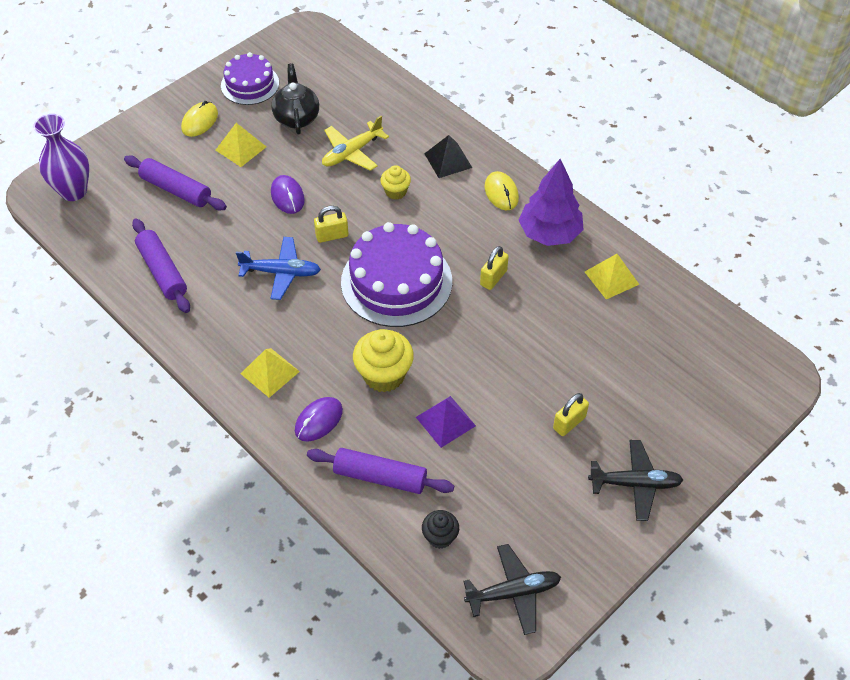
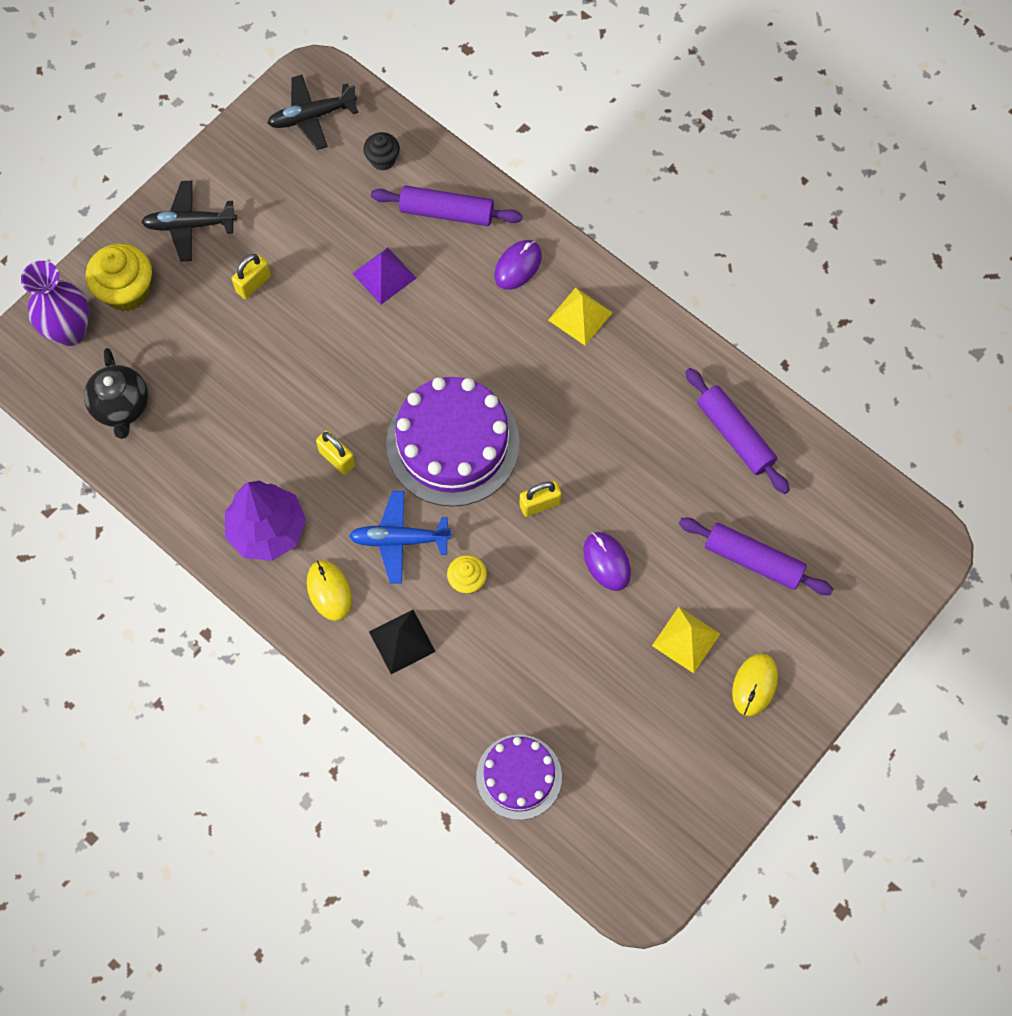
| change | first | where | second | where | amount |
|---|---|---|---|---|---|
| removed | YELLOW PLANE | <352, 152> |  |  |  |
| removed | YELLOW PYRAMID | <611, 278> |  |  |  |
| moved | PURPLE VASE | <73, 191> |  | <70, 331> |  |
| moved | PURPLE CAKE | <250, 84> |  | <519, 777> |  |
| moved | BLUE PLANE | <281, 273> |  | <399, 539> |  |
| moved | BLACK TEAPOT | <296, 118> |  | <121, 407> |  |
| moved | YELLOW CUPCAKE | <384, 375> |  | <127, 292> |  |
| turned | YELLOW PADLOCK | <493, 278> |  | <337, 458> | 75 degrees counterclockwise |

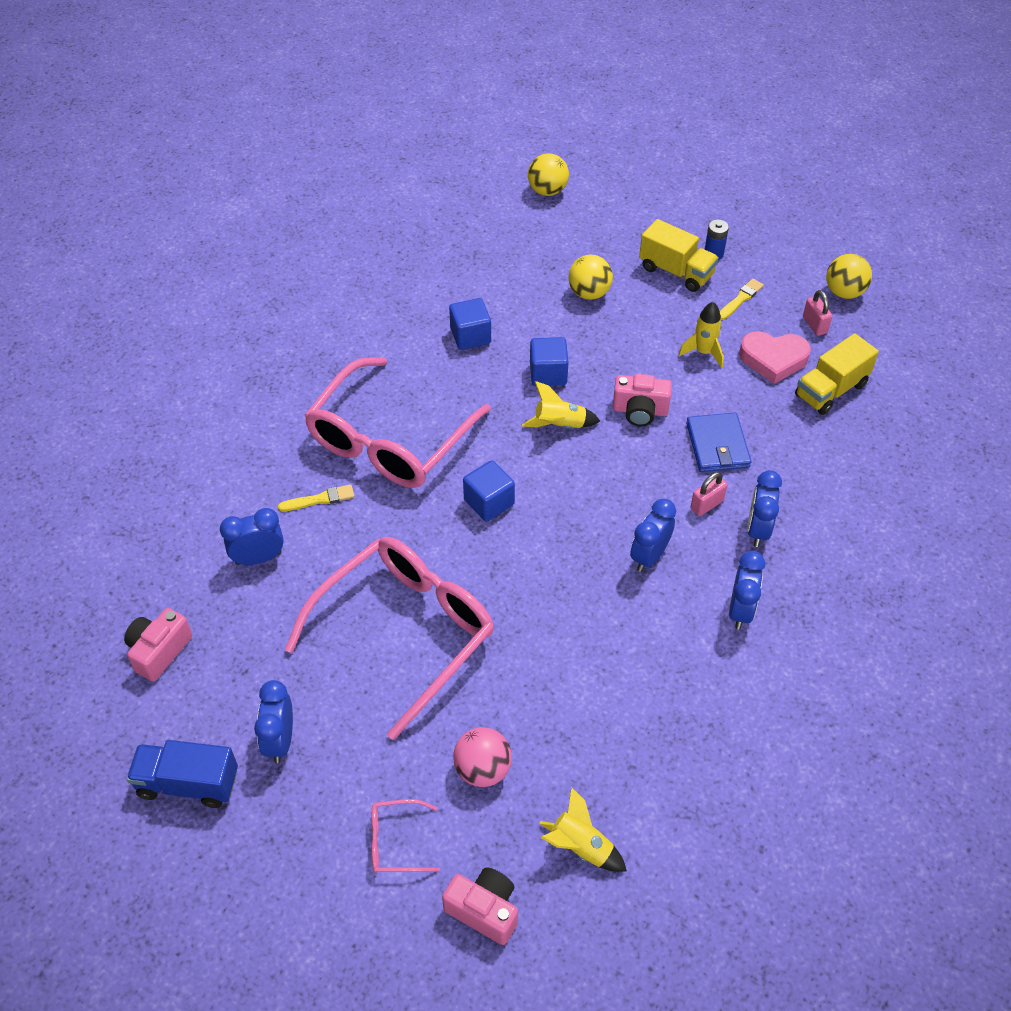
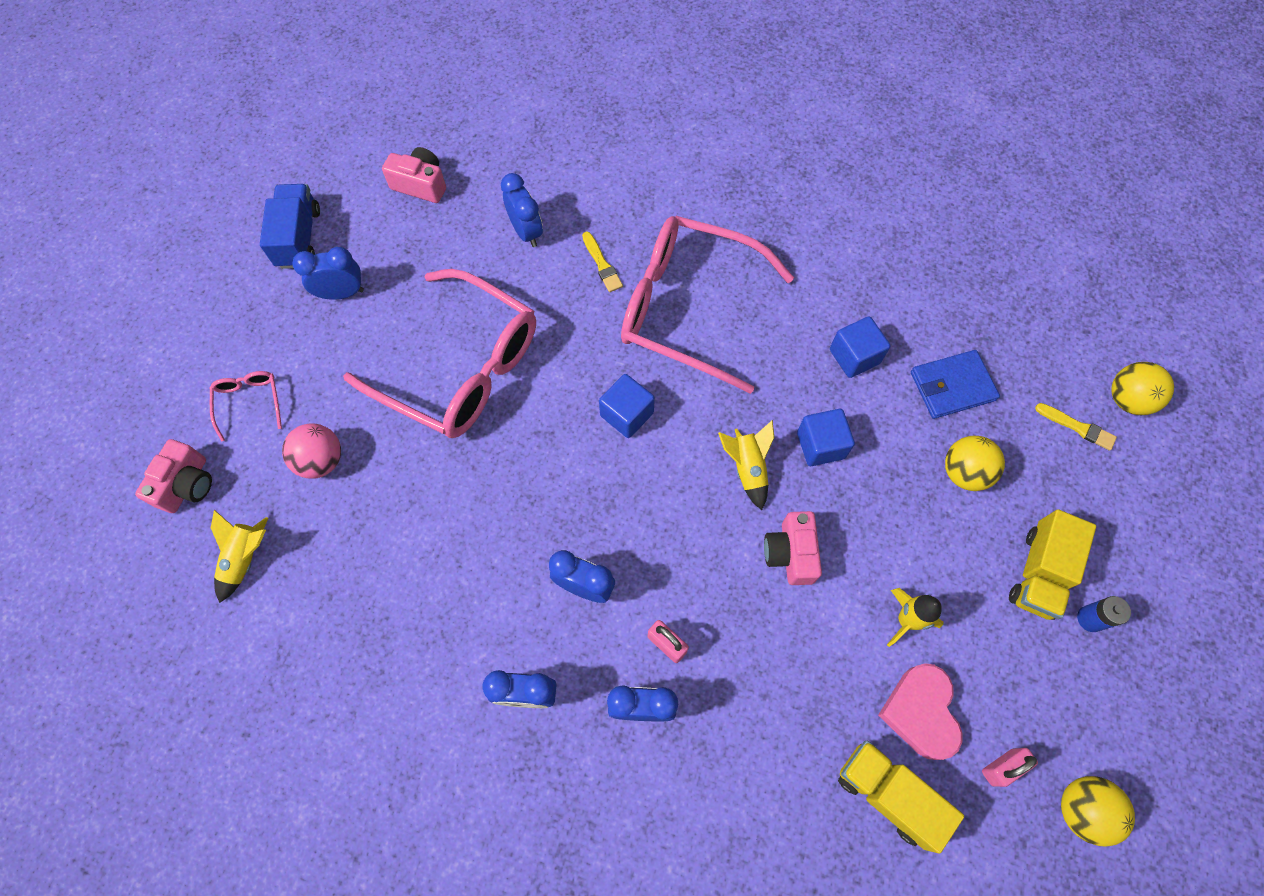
| change | first | where | second | where | amount |
|---|---|---|---|---|---|
| moved | BLUE WALLET | <717, 445> |  | <952, 386> |  |
| moved | YELLOW BRUSH | <740, 299> |  | <1077, 427> |  |

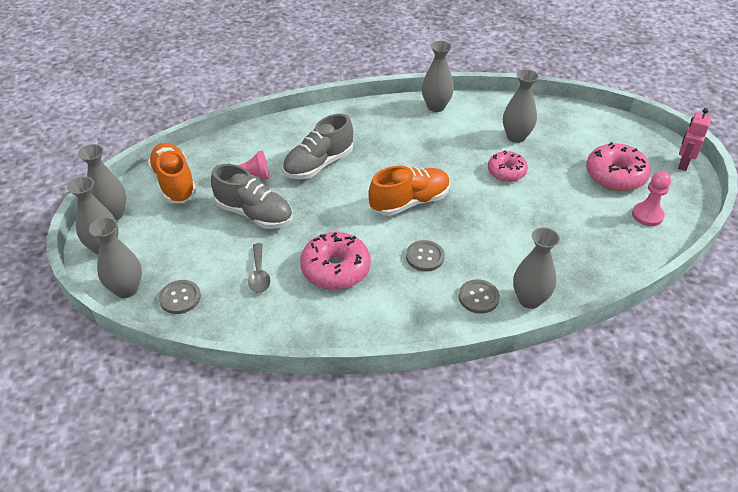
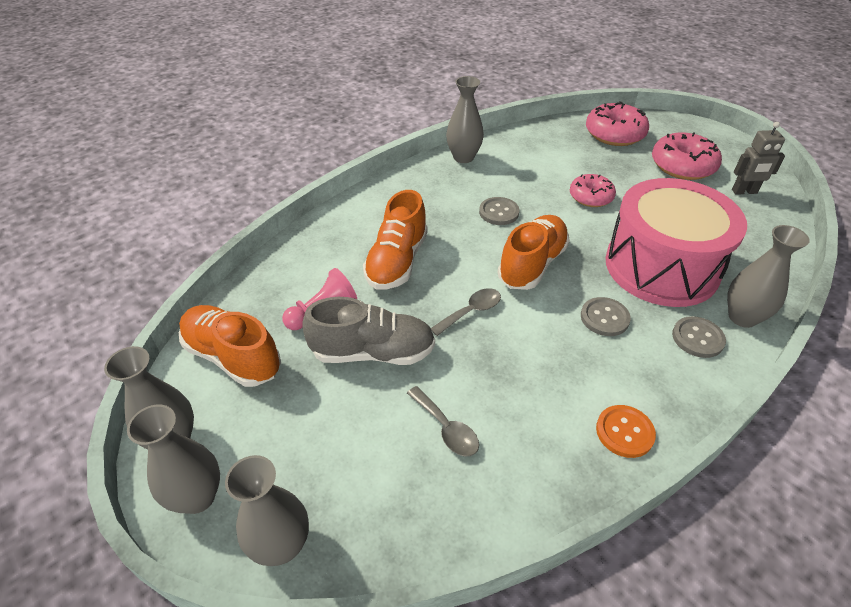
| change | first | where | second | where | amount |
|---|---|---|---|---|---|
| removed | GREY VASE | <516, 137> |  |  |  |
| removed | PINK ROBOT | <683, 164> |  |  |  |
| added |  |  | GREY SPOON | <471, 311> |  |
| added |  |  | ORANGE BUTTON | <624, 432> |  |
| added |  |  | PINK DRUM | <661, 267> |  |
| moved | GREY BUTTON | <180, 298> |  | <499, 212> |  |
| moved | PINK DONUT | <335, 269> |  | <614, 134> |  |
| replaced | PINK PAWN | <647, 215> | GREY ROBOT | <744, 192> |  |
| recoloured | GREY SHOE | <318, 164> | ORANGE SHOE | <397, 261> |  |

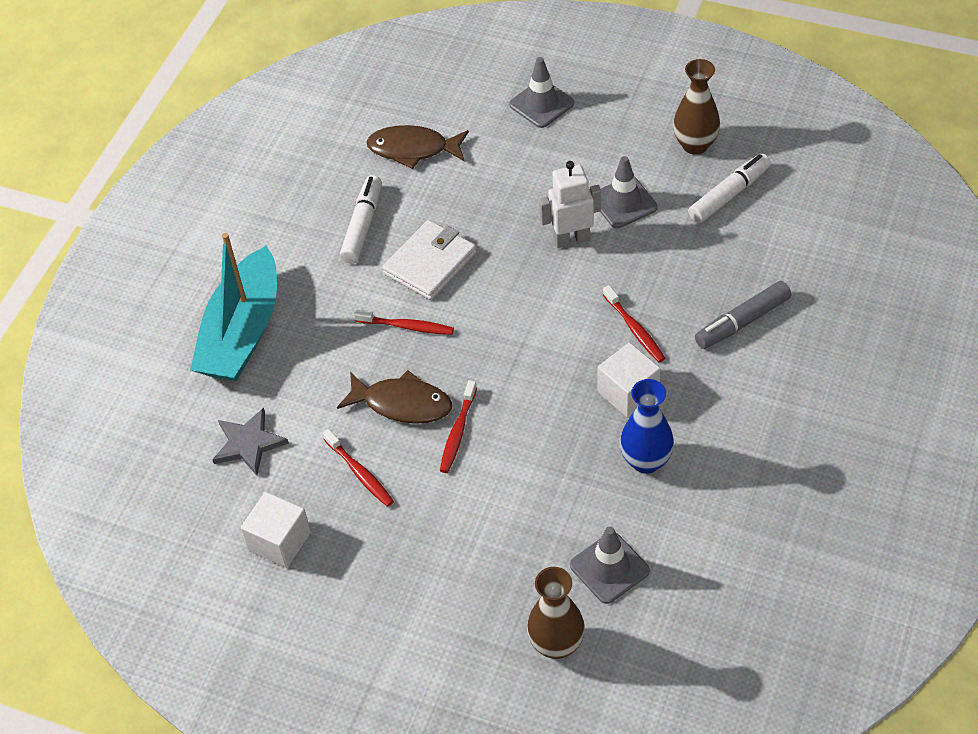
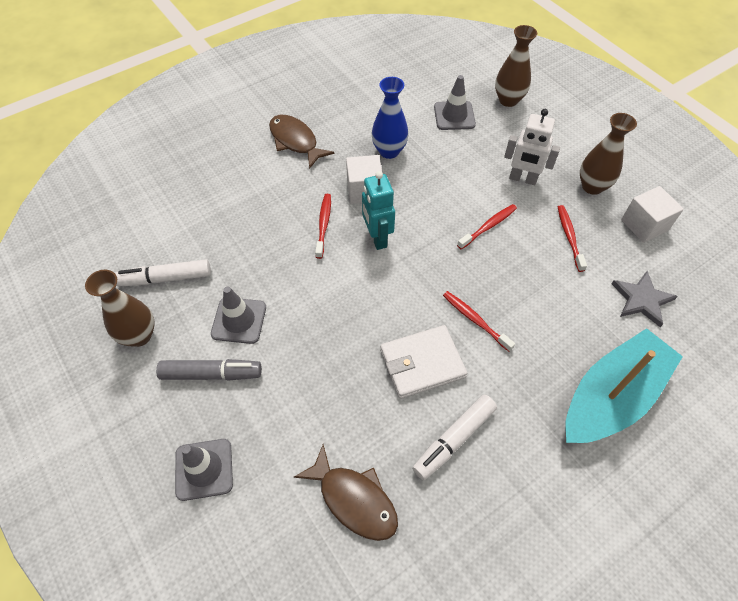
| change | first | where | second | where | amount |
|---|---|---|---|---|---|
| added |  |  | TURQUOISE ROBOT | <377, 238> |  |
| added |  |  | BROWN VASE | <592, 186> |  |
| moved | BROWN FISH | <402, 404> |  | <295, 141> |  |
| moved | WHITE ROBOT | <571, 239> |  | <522, 179> |  |
| moved | GREY MARKER | <742, 322> |  | <211, 374> |  |

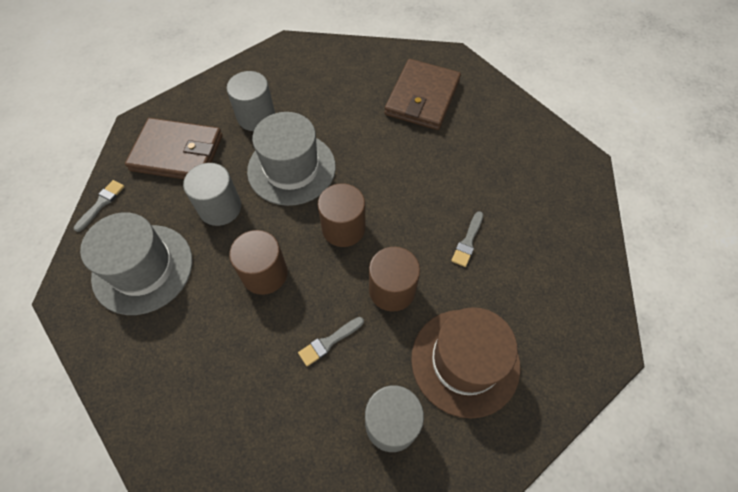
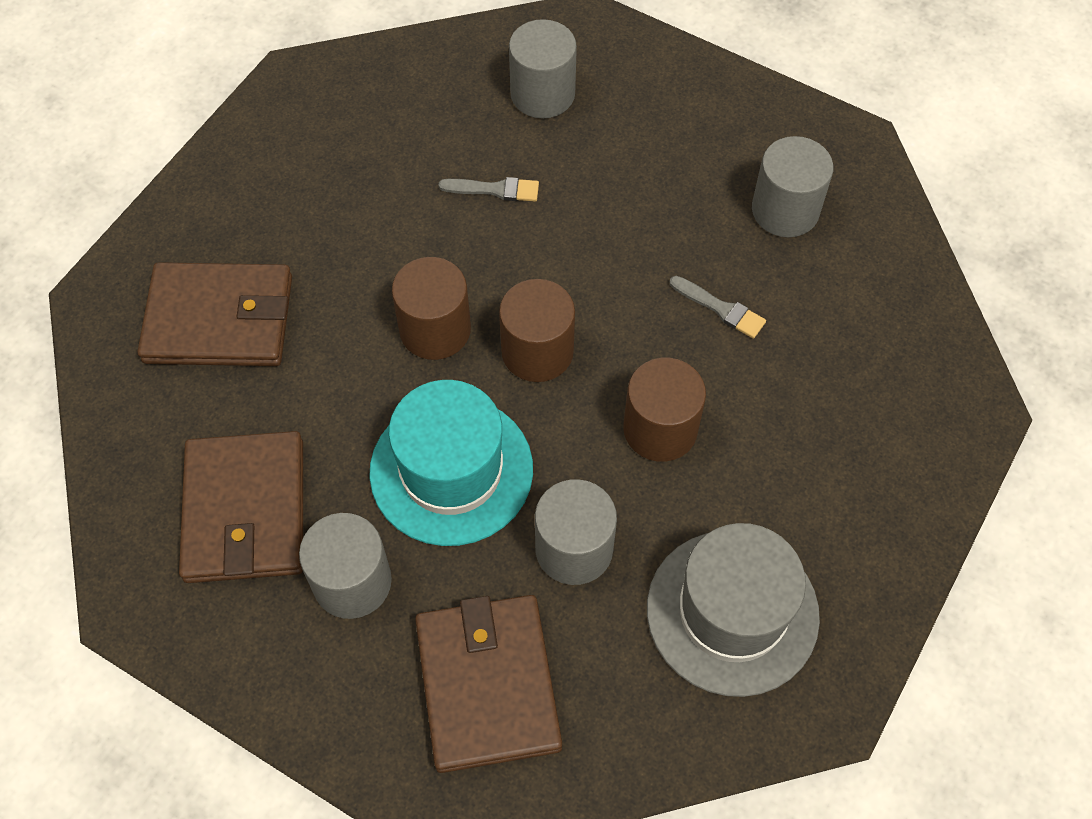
| change | first | where | second | where | amount |
|---|---|---|---|---|---|
| removed | GREY BRUSH | <101, 203> |  |  |  |
| removed | BROWN HAT | <465, 361> |  |  |  |
| added |  |  | BROWN WALLET | <245, 511> |  |
| added |  |  | GREY CYLINDER | <542, 94> |  |
| moved | BROWN CYLINDER | <392, 290> |  | <435, 329> |  |
| recoloured | GREY HAT | <291, 168> | TURQUOISE HAT | <451, 470> |  |

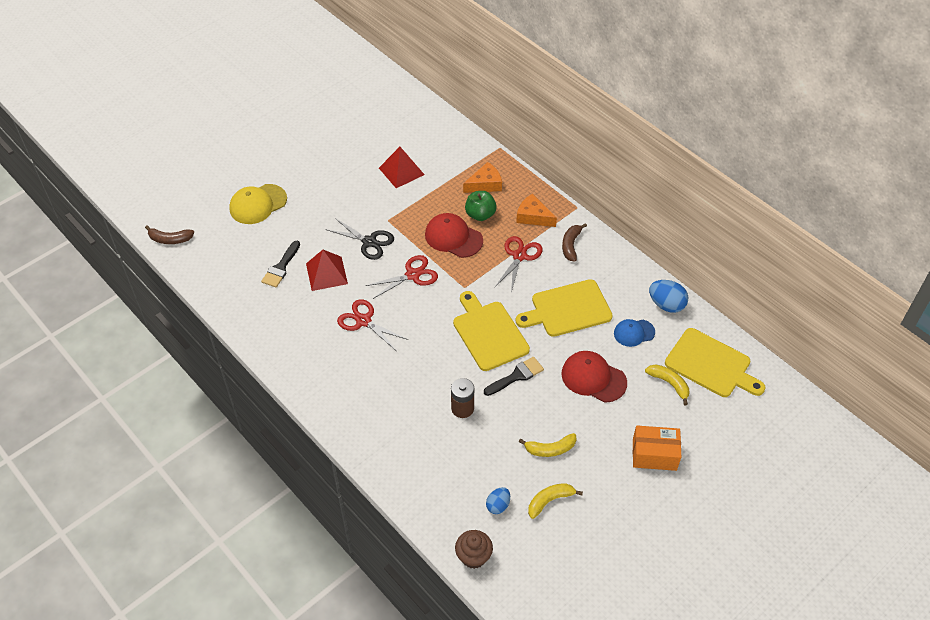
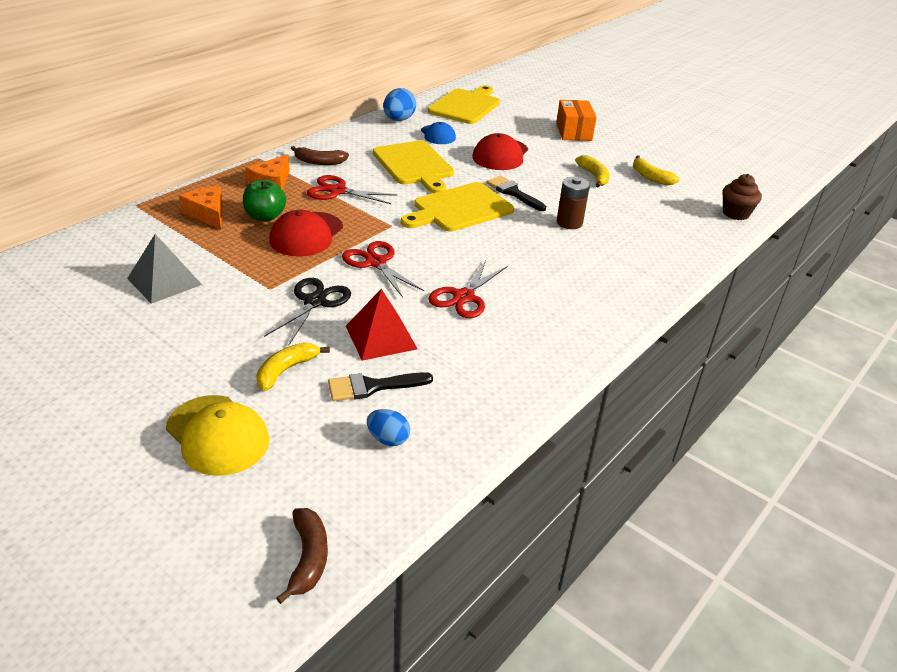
| change | first | where | second | where | amount |
|---|---|---|---|---|---|
| moved | BLUE EGG | <498, 505> |  | <388, 439> |  |
| moved | YELLOW BANANA | <669, 384> |  | <286, 370> |  |
| recoloured | RED PYRAMID | <401, 171> | GREY PYRAMID | <164, 281> |  |
| turned | BLACK BRUSH | <281, 267> |  | <373, 386> | 150 degrees clockwise |

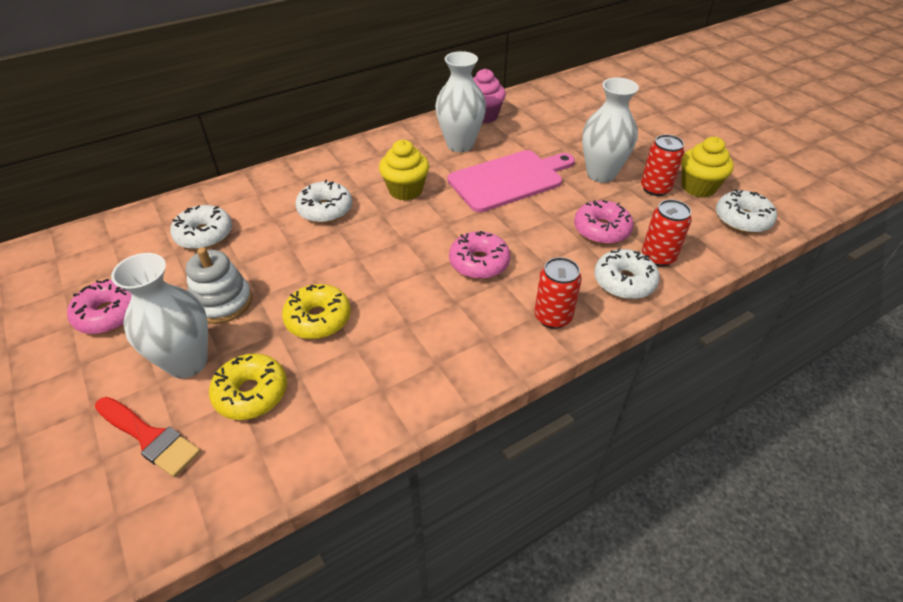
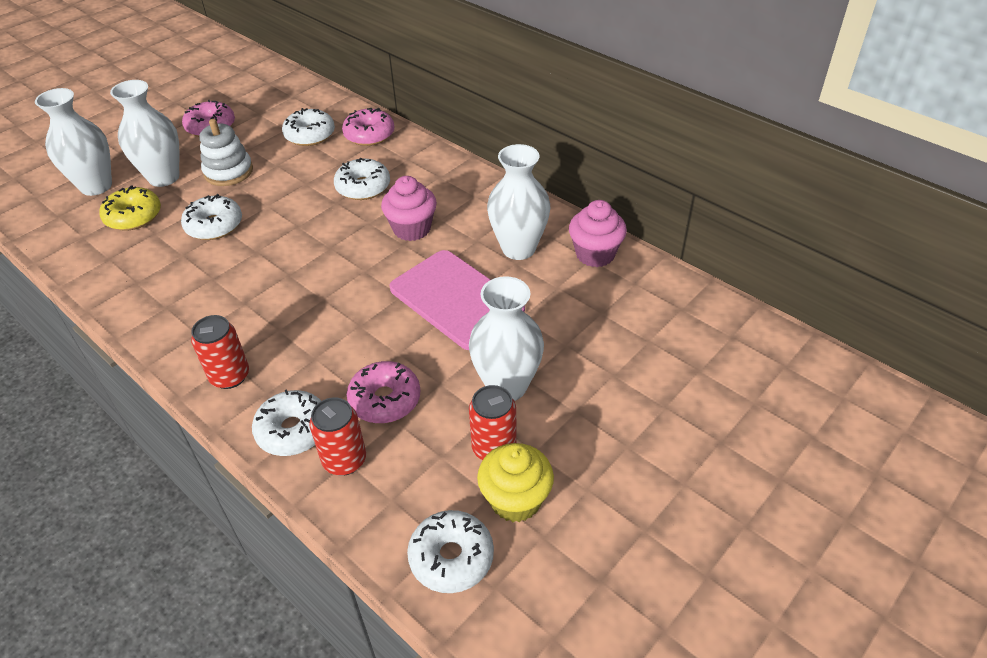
| change | first | where | second | where | amount |
|---|---|---|---|---|---|
| moved | PINK DONUT | <479, 263> |  | <369, 135> |  |
| replaced | RED BRUSH | <149, 437> | WHITE VASE | <96, 186> |  |
| recoloured | YELLOW DONUT | <318, 319> | WHITE DONUT | <214, 225> |  |
| recoloured | YELLOW CUPCAKE | <405, 190> | PINK CUPCAKE | <412, 229> |  |

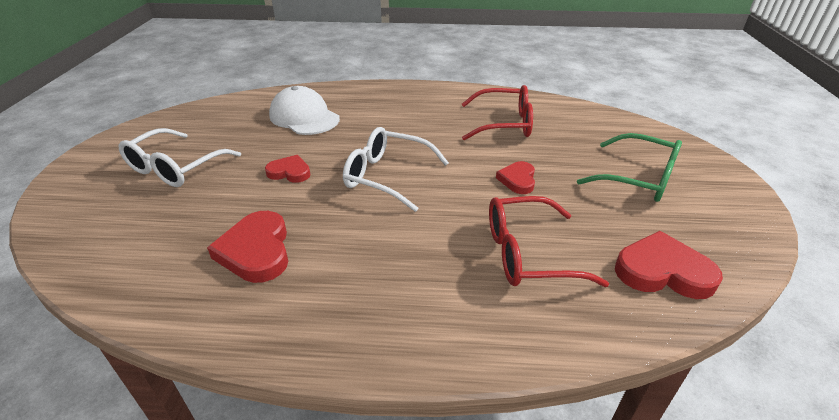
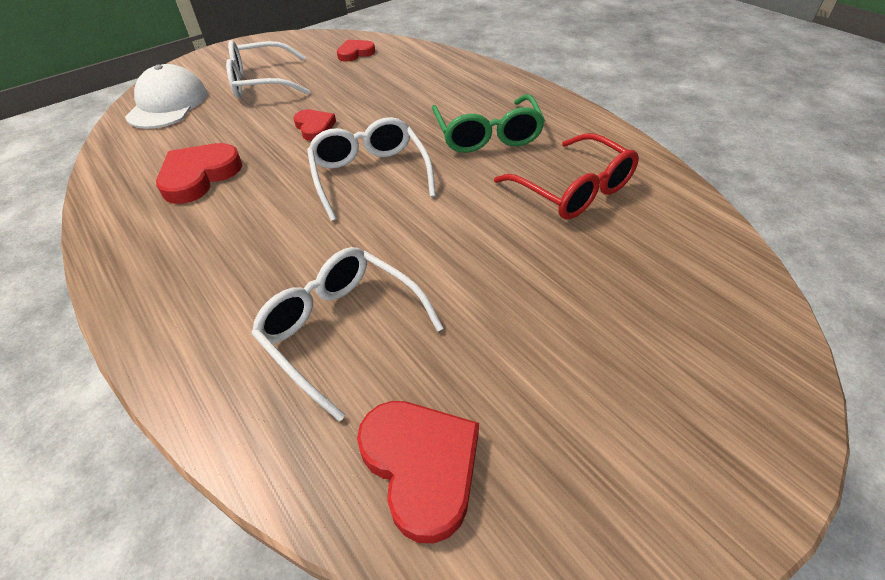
| change | first | where | second | where | amount |
|---|---|---|---|---|---|
| moved | WHITE CAP | <304, 117> |  | <168, 104> |  |
| moved | RED HEART | <517, 180> |  | <355, 53> |  |
| moved | GREEN GLASSES | <637, 178> |  | <487, 135> |  |
| recoloured | RED GLASSES | <528, 254> | WHITE GLASSES | <342, 330> |  |

